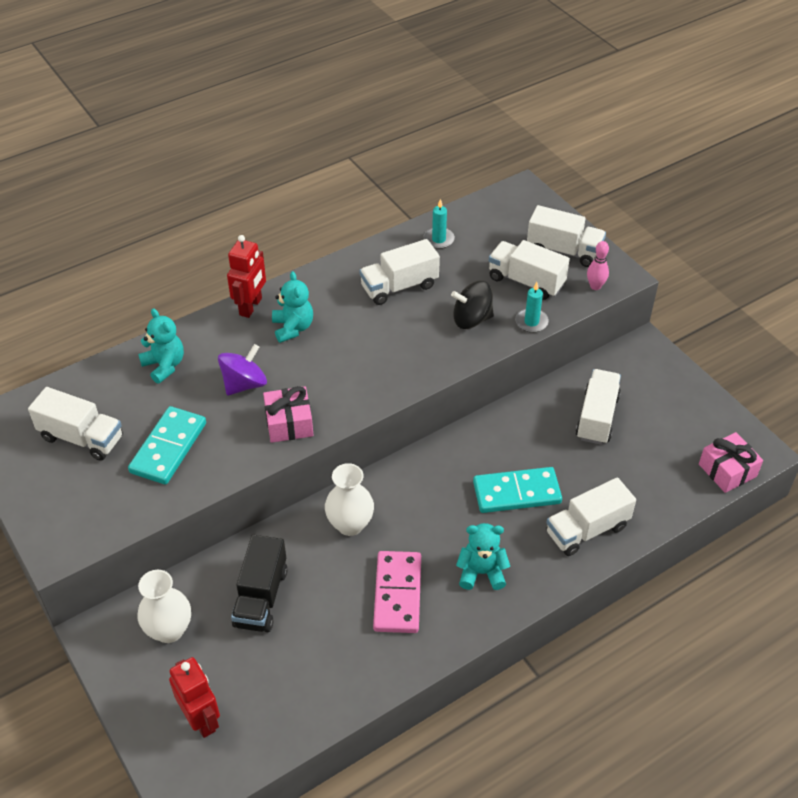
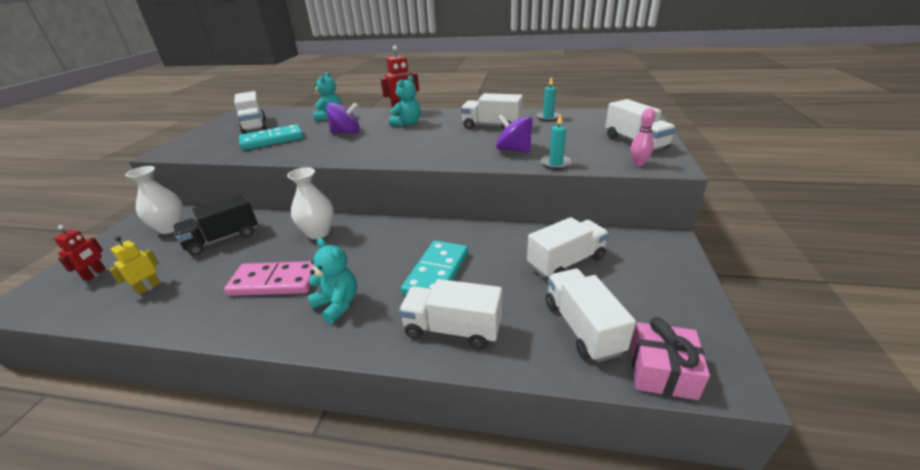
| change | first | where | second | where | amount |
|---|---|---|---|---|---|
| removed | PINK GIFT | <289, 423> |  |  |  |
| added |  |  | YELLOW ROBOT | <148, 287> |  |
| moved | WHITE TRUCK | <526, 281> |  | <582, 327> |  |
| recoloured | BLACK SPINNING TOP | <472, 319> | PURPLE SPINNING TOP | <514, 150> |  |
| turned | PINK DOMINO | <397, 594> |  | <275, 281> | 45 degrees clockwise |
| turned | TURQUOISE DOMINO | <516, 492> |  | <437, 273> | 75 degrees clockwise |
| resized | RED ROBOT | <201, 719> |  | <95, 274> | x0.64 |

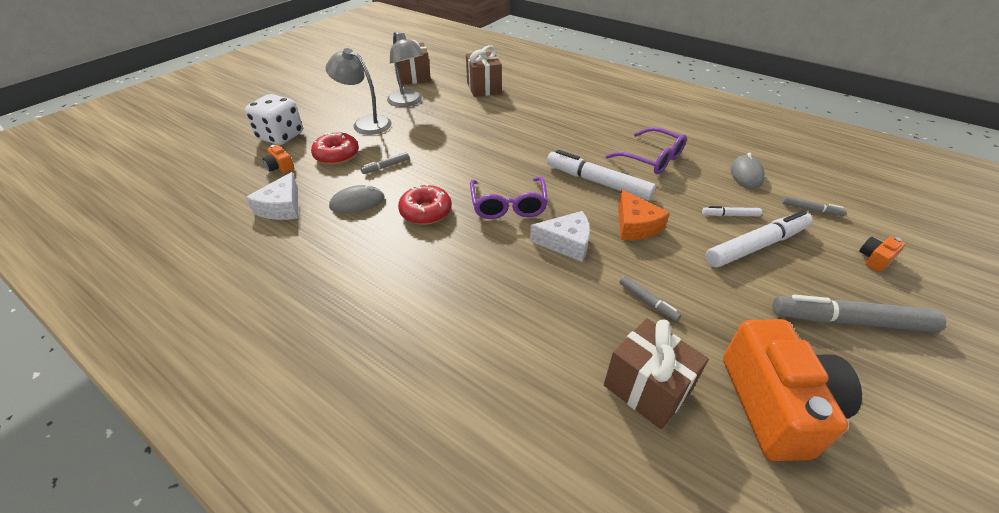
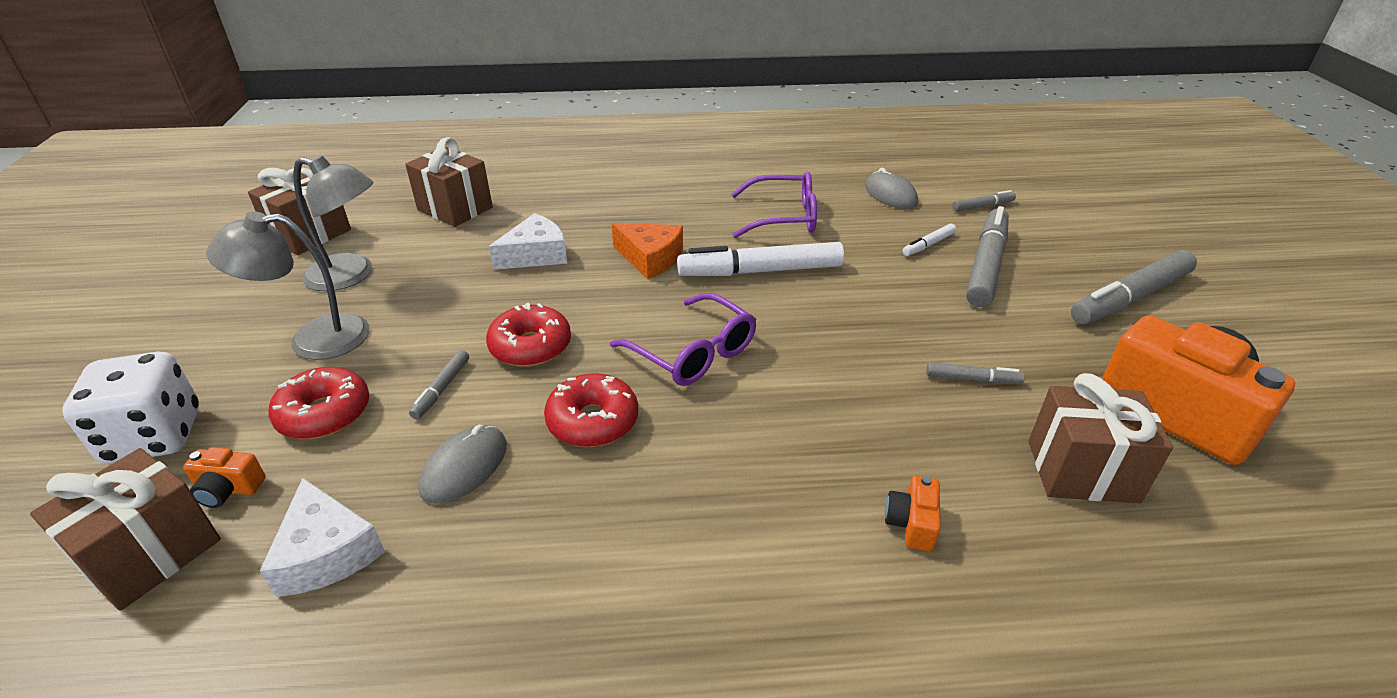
| change | first | where | second | where | amount |
|---|---|---|---|---|---|
| added |  |  | BROWN GIFT | <151, 554> |  |
| added |  |  | RED DONUT | <531, 346> |  |
| moved | WHITE CHEESE | <566, 243> |  | <536, 255> |  |
| moved | ORANGE CHEESE | <635, 225> |  | <650, 258> |  |
| moved | ORANGE CAMERA | <875, 259> |  | <911, 523> |  |
| recoloured | WHITE MARKER | <756, 246> | GREY MARKER | <986, 265> |  |

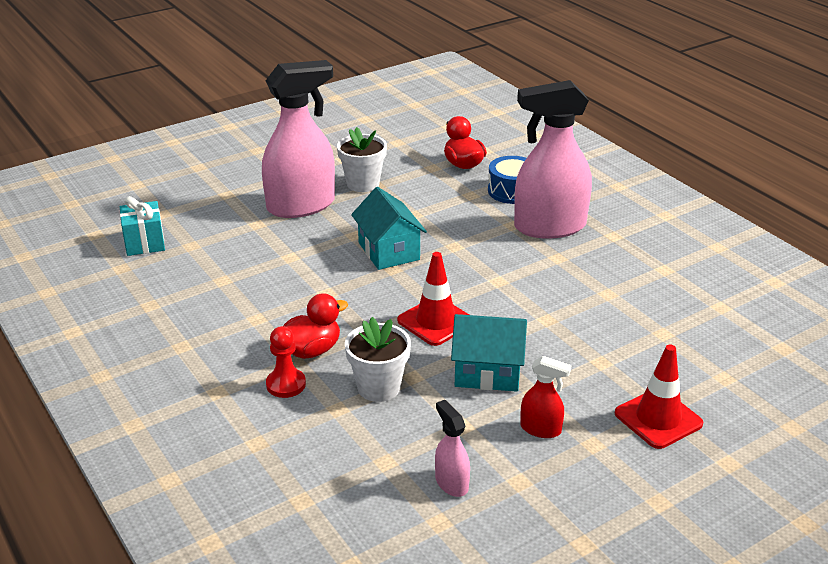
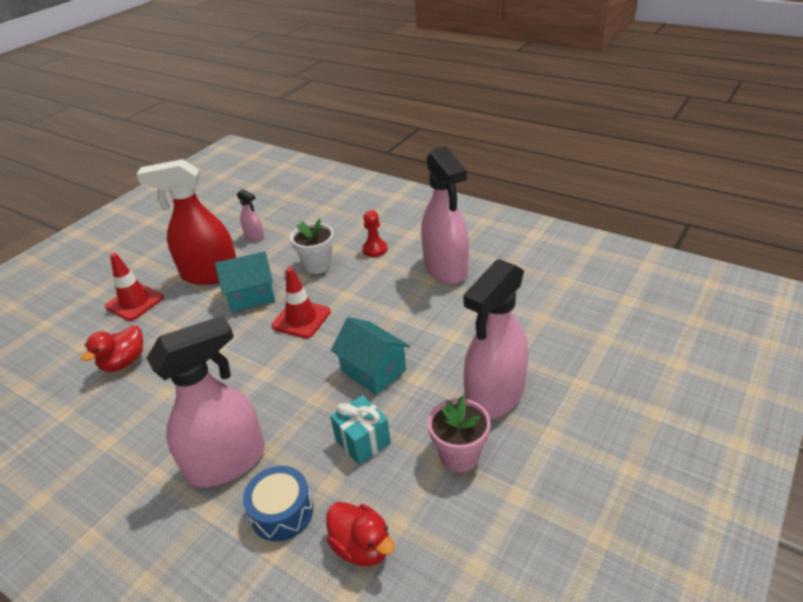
| change | first | where | second | where | amount |
|---|---|---|---|---|---|
| added |  |  | PINK SPRAY BOTTLE | <445, 268> |  |
| moved | TURQUOISE GIFT | <144, 243> |  | <363, 441> |  |
| moved | RED DUCK | <311, 350> |  | <124, 362> |  |
| recoloured | WHITE FLOWER POT | <363, 184> | PINK FLOWER POT | <459, 455> |  |
| resized | RED SPRAY BOTTLE | <541, 429> |  | <210, 274> | x2.26 |

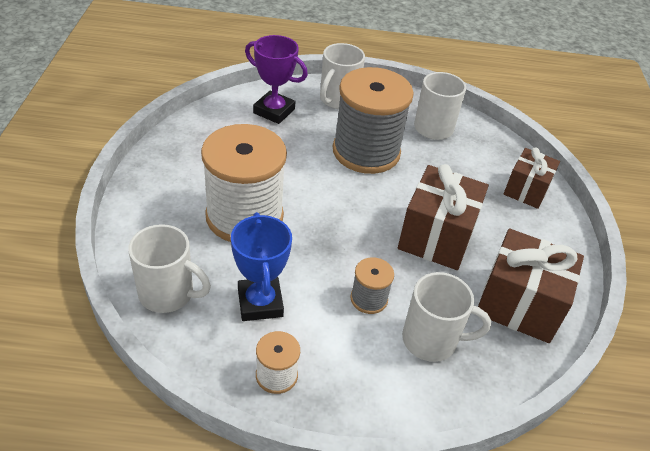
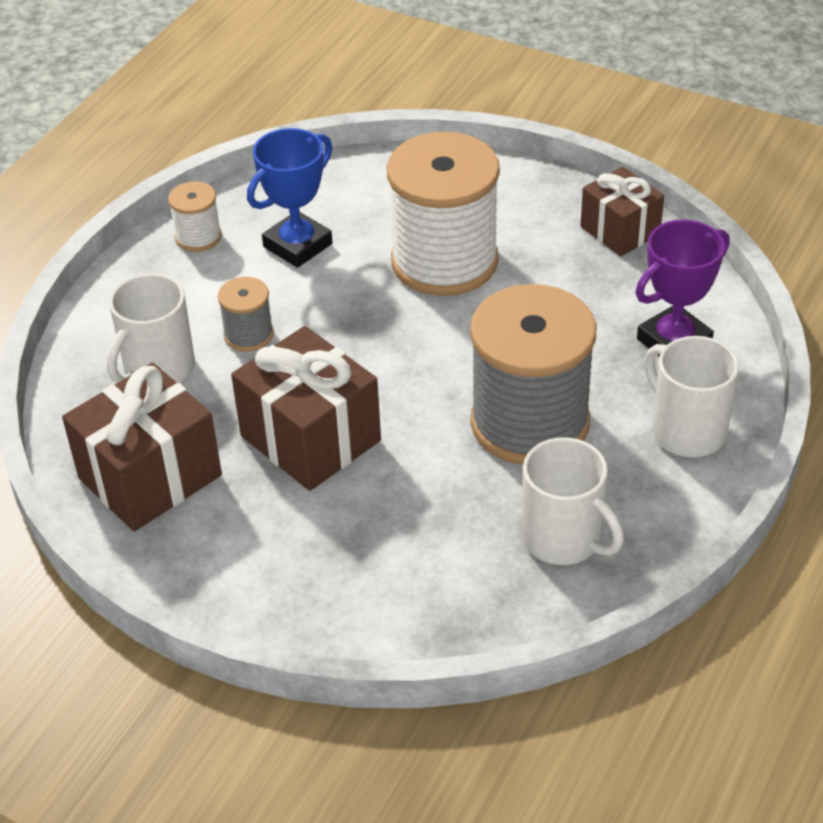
| change | first | where | second | where | amount |
|---|---|---|---|---|---|
| removed | WHITE MUG | <168, 294> |  |  |  |
| moved | BROWN GIFT | <526, 190> |  | <620, 231> |  |
| turned | BLUE TROPHY | <260, 303> |  | <297, 245> | 60 degrees counterclockwise |

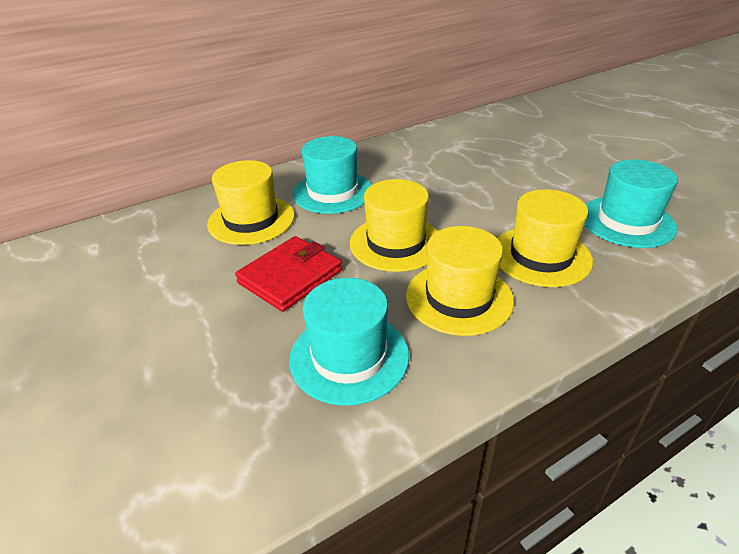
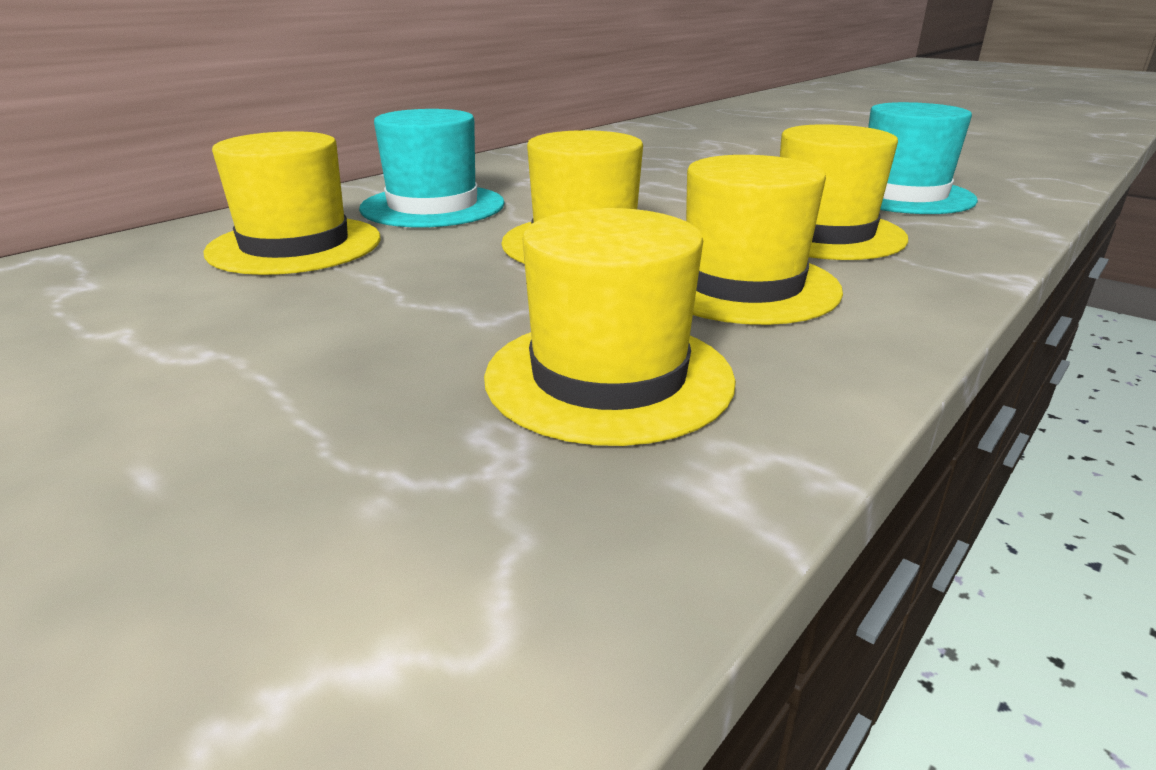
| change | first | where | second | where | amount |
|---|---|---|---|---|---|
| removed | RED WALLET | <290, 277> |  |  |  |
| recoloured | TURQUOISE HAT | <349, 357> | YELLOW HAT | <609, 377> |  |

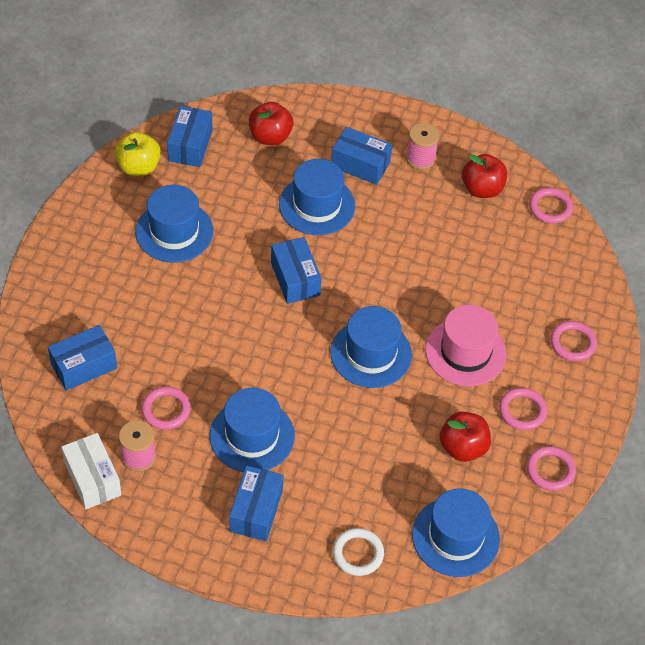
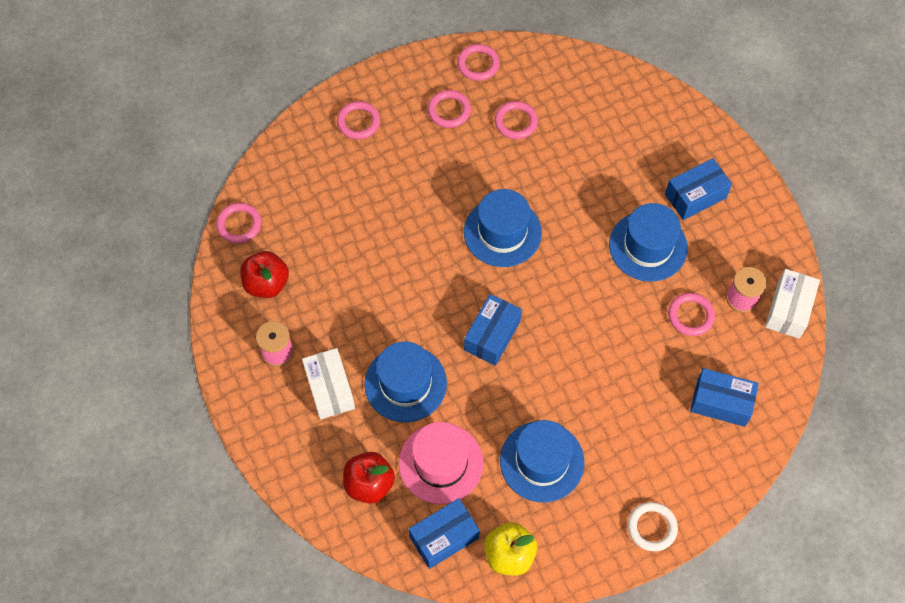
| change | first | where | second | where | amount |
|---|---|---|---|---|---|
| removed | BLUE HAT | <455, 537> |  |  |  |
| moved | WHITE RING | <358, 553> |  | <652, 527> |  |
| moved | PINK HAT | <465, 352> |  | <441, 463> |  |
| replaced | RED APPLE | <463, 447> | PINK RING | <516, 122> |  |
| recoloured | BLUE BOX | <360, 165> | WHITE BOX | <329, 389> |  |

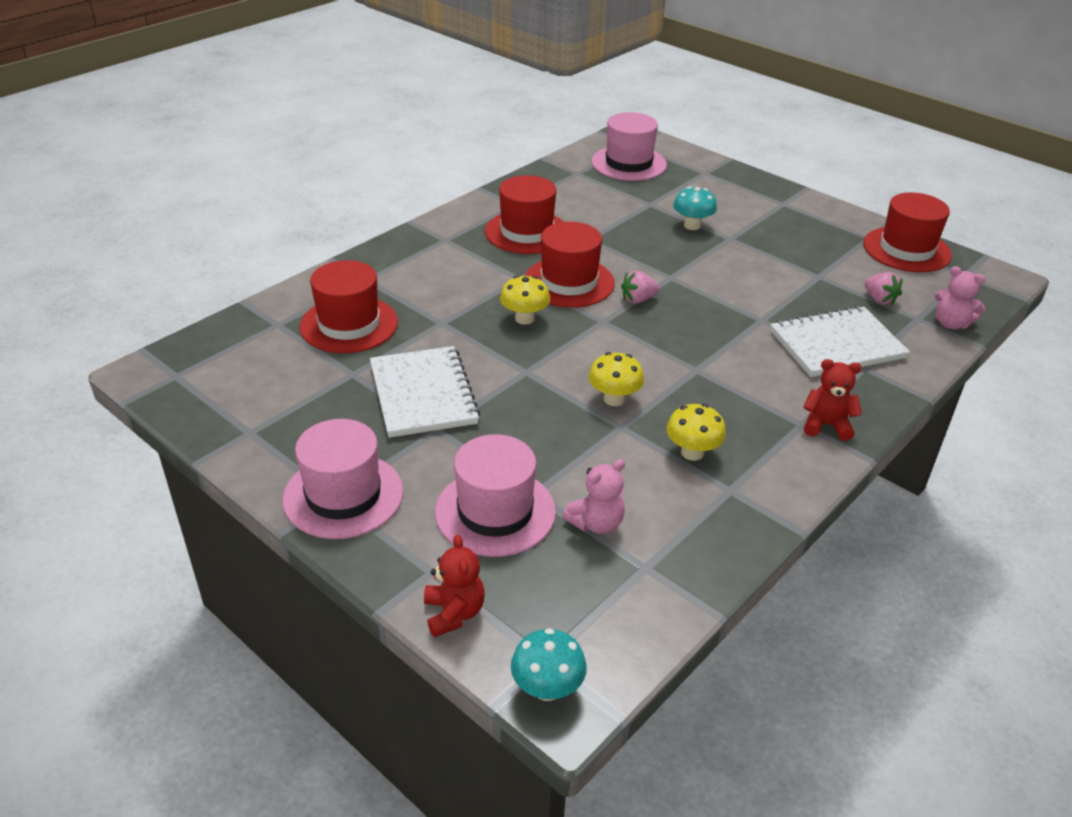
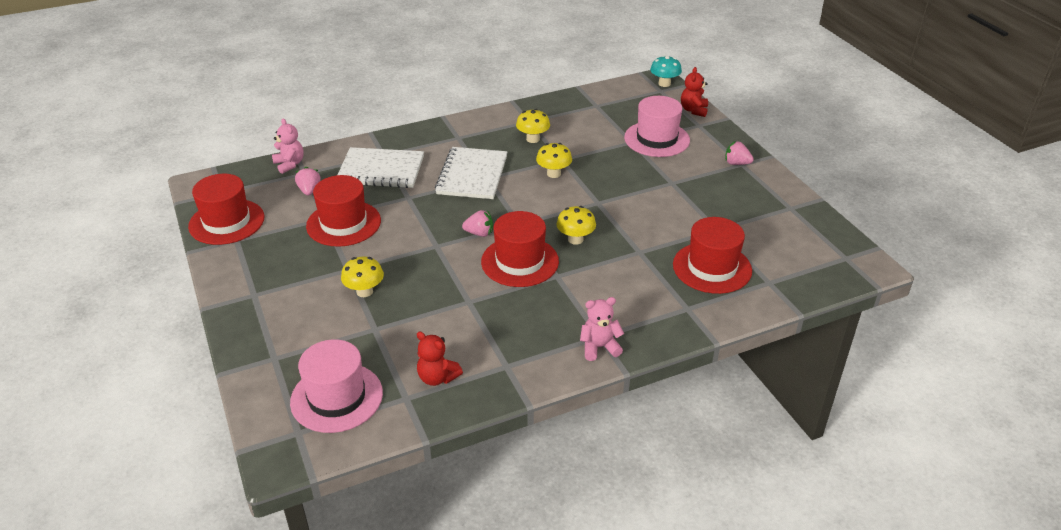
| change | first | where | second | where | amount |
|---|---|---|---|---|---|
| moved | WHITE NOTEBOOK | <423, 394> |  | <472, 175> |  |
| moved | RED HAT | <527, 232> |  | <343, 223> |  |
| moved | PINK TEDDY BEAR | <596, 523> |  | <599, 347> |  |
| moved | RED TEDDY BEAR | <826, 425> |  | <437, 377> |  |
| replaced | PINK HAT | <343, 495> | PINK STRAWBERRY | <736, 163> |  |
| recoloured | TURQUOISE MUSHROOM | <692, 225> | YELLOW MUSHROOM | <364, 291> |  |

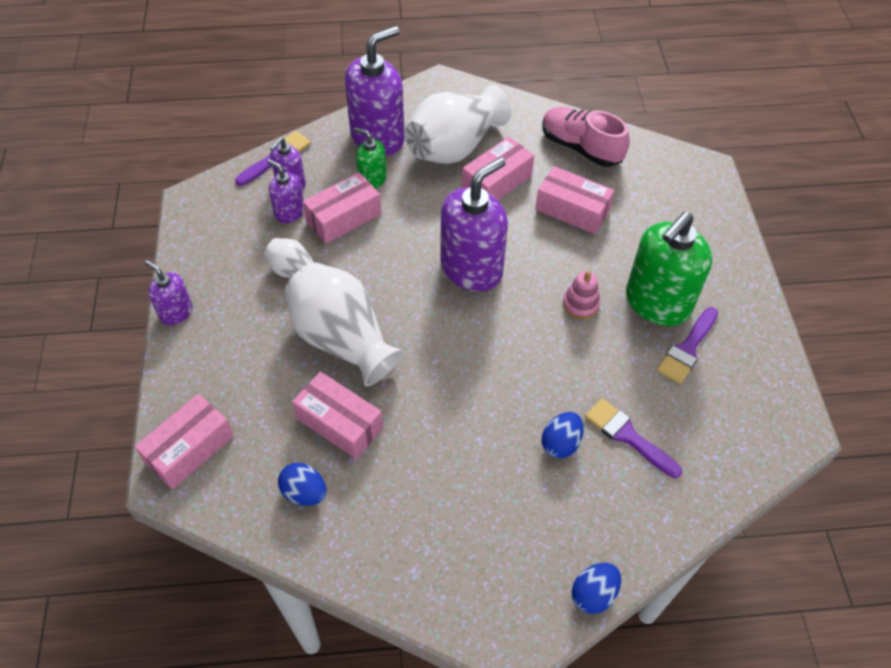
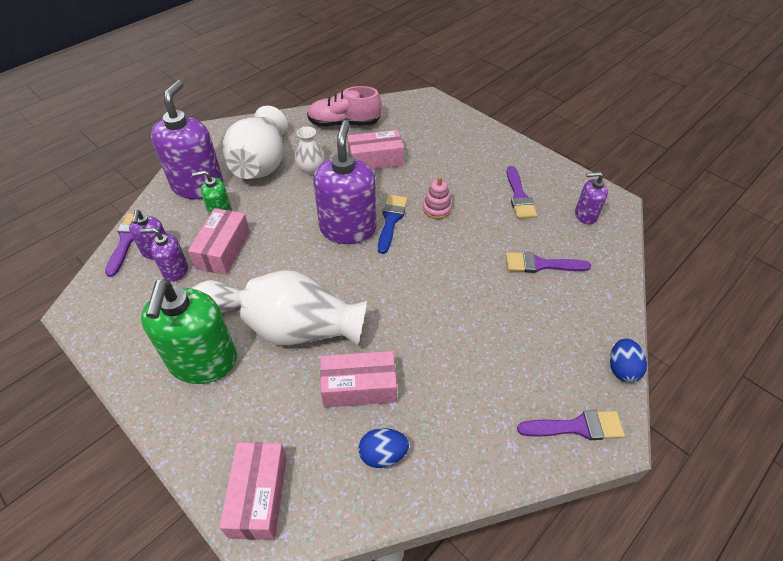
| change | first | where | second | where | amount |
|---|---|---|---|---|---|
| removed | BLUE EGG | <560, 443> |  |  |  |
| added |  |  | BLUE BRUSH | <391, 220> |  |
| added |  |  | PURPLE BRUSH | <577, 427> |  |
| moved | PURPLE SOAP DISPENSER | <176, 312> |  | <585, 215> |  |
| moved | GREEN SOAP DISPENSER | <657, 303> |  | <203, 362> |  |
| replaced | PINK BOX | <496, 182> | WHITE VASE | <311, 169> |  |

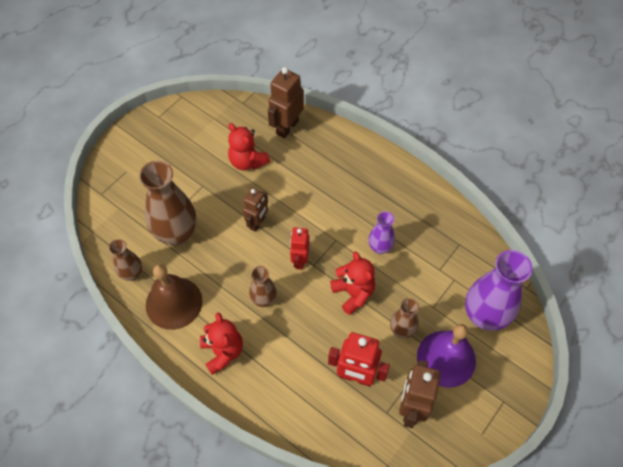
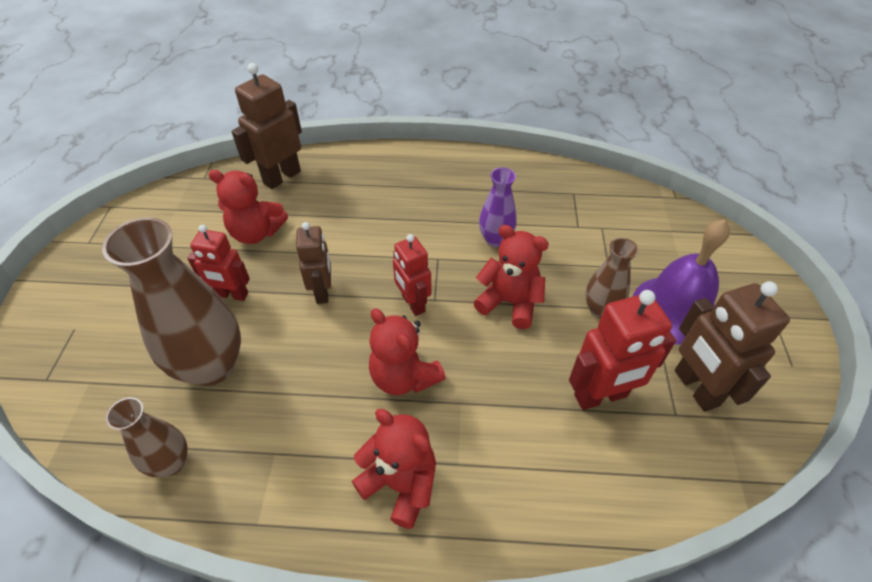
| change | first | where | second | where | amount |
|---|---|---|---|---|---|
| removed | BROWN BELL | <174, 303> |  |  |  |
| removed | PURPLE VASE | <484, 316> |  |  |  |
| added |  |  | RED ROBOT | <232, 295> |  |
| replaced | BROWN VASE | <264, 300> | RED TEDDY BEAR | <404, 377> |  |
| turned | BROWN ROBOT | <287, 127> |  | <281, 177> | 45 degrees clockwise |

